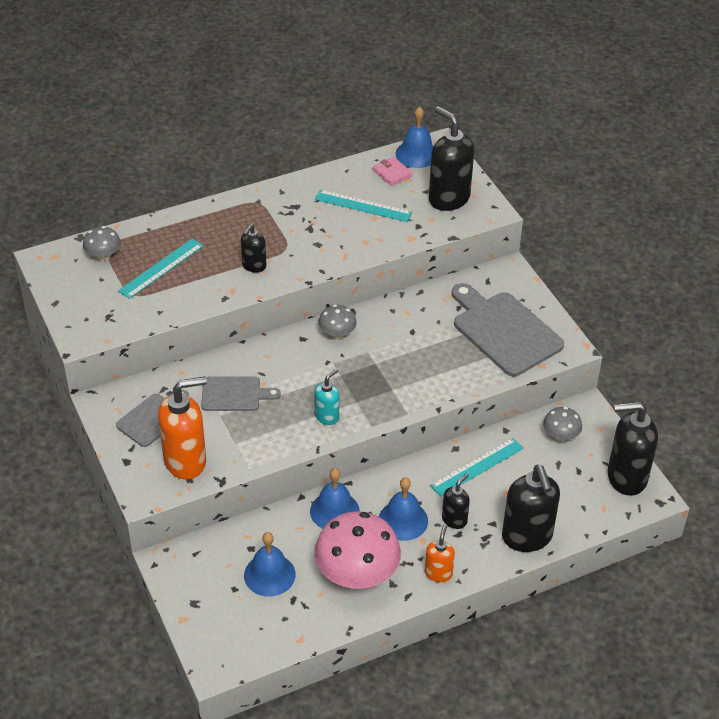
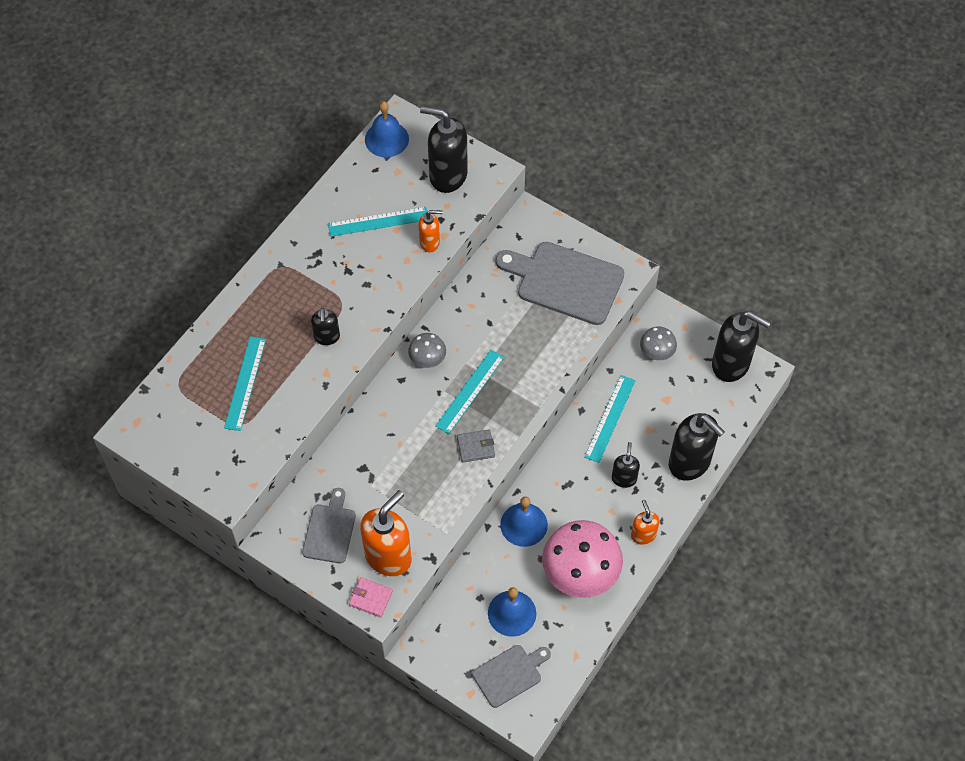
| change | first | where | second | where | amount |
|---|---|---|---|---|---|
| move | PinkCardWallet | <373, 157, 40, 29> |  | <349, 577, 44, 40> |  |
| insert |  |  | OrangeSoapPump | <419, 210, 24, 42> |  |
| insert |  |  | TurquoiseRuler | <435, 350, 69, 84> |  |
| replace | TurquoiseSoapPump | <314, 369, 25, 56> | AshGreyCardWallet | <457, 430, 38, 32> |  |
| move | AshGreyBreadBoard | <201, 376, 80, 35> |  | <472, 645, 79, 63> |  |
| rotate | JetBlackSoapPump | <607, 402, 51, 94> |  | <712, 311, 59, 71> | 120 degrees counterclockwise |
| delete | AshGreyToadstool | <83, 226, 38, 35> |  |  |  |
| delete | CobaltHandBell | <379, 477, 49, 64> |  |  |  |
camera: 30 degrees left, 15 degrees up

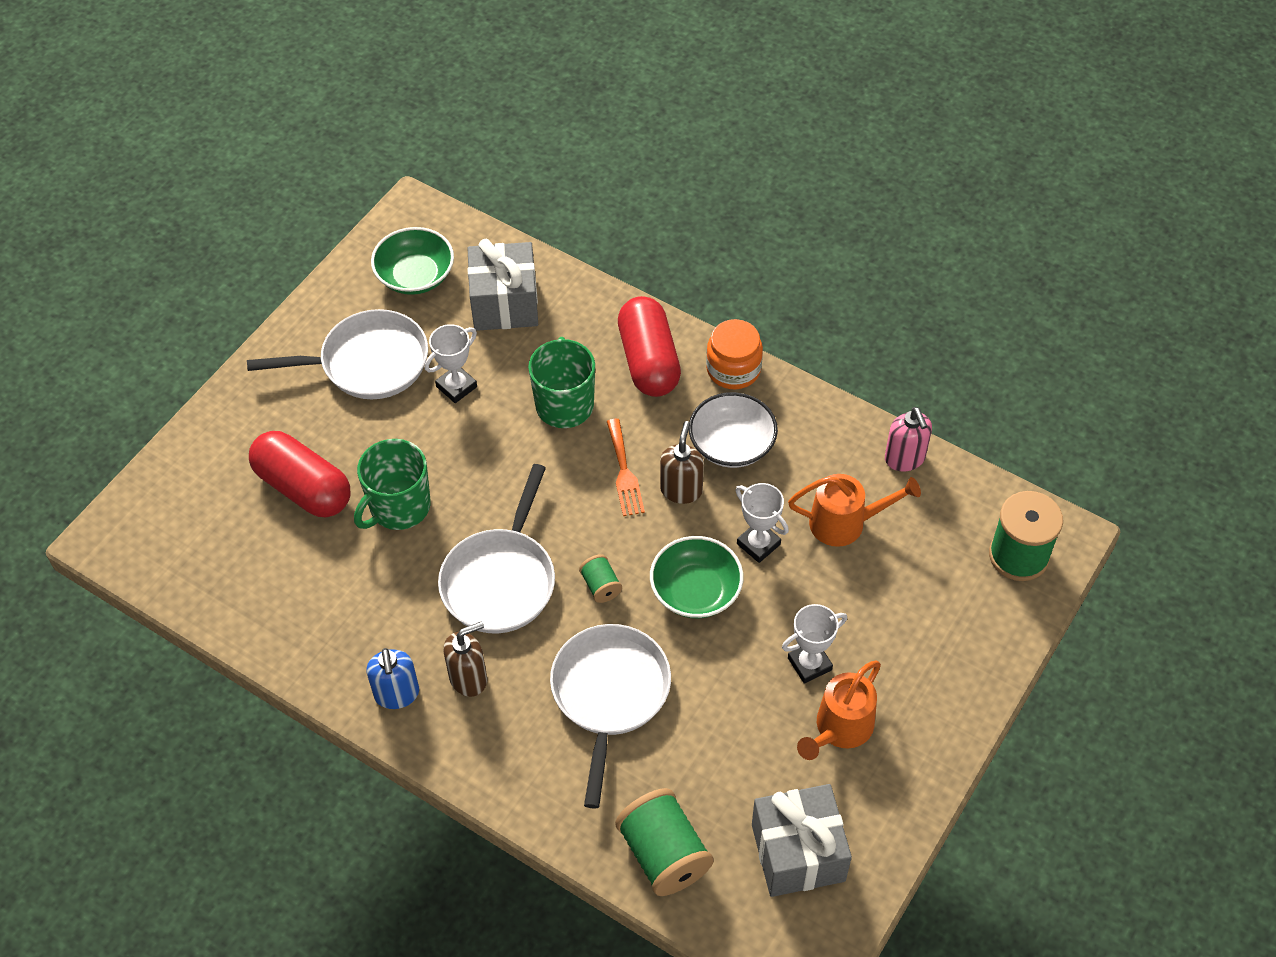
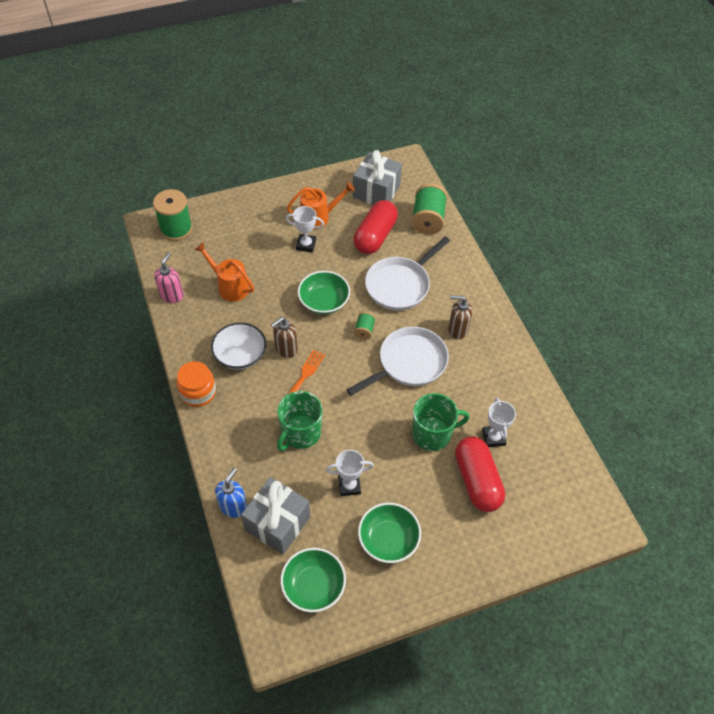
| change | first | where | second | where | amount |
|---|---|---|---|---|---|
| move | CobaltSoapPump | <367, 648, 52, 61> |  | <215, 468, 32, 50> |  |
| move | CrimsonCapsule | <618, 296, 63, 101> |  | <353, 200, 45, 54> |  |
| replace | PureWhiteSkillet | <247, 309, 181, 90> | EmeraldDeepDish | <358, 503, 63, 60> |  |
| move | PureWhitePrizeCup | <735, 483, 54, 80> |  | <482, 397, 34, 50> |  |
camera: 145 degrees left, 0 degrees up

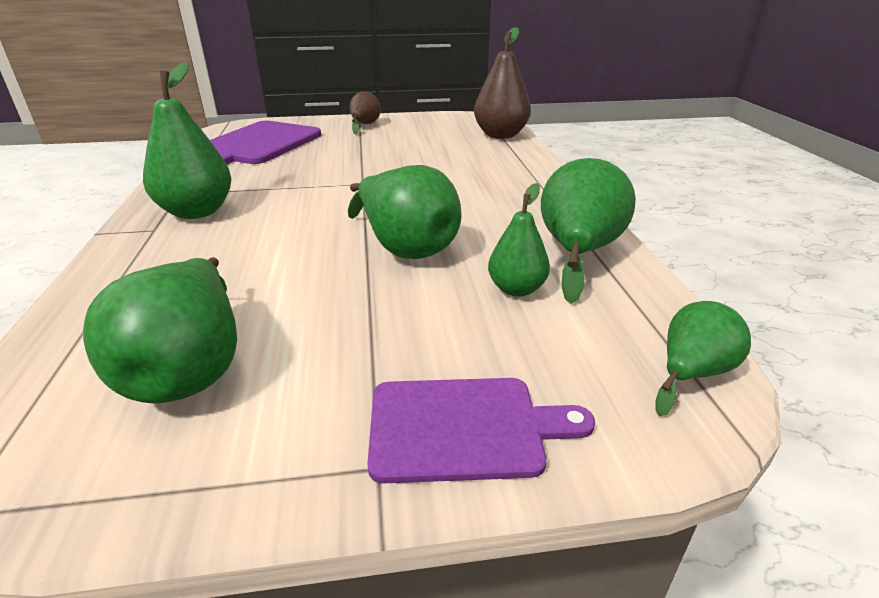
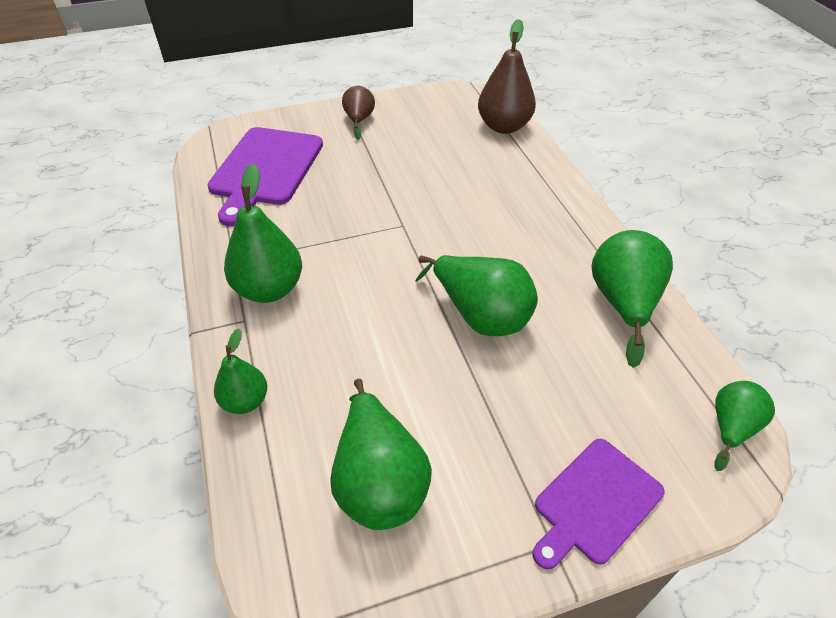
| change | first | where | second | where | amount |
|---|---|---|---|---|---|
| move | EmeraldPearFruit | <488, 183, 62, 114> |  | <214, 329, 53, 85> |  |
| rotate | PurpleBreadBoard | <367, 378, 228, 105> |  | <533, 439, 132, 131> | 150 degrees clockwise |
camera: 10 degrees left, 15 degrees up

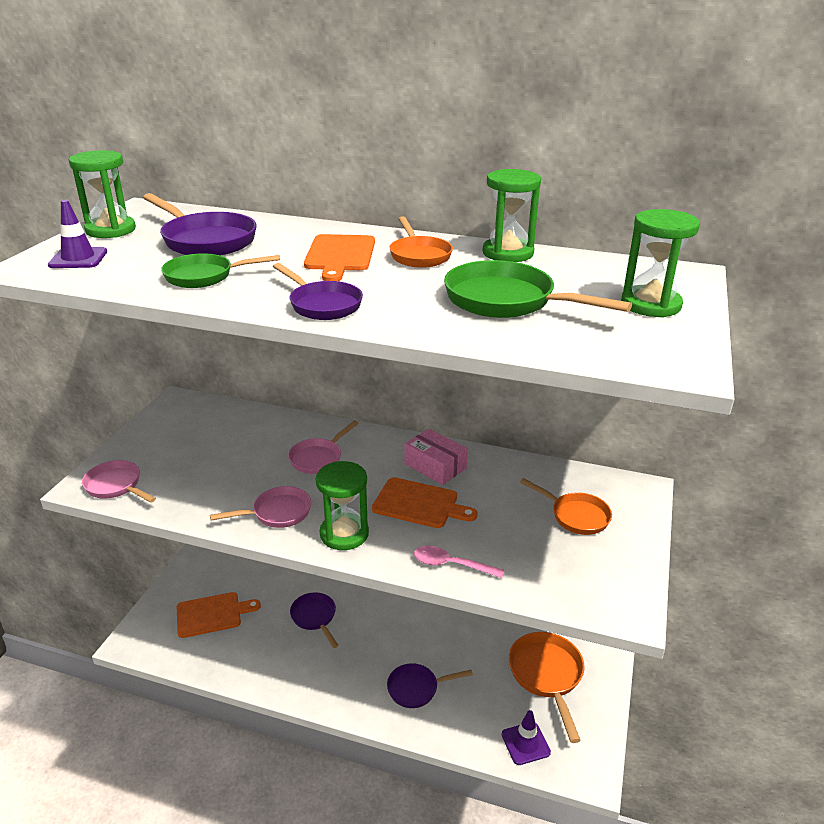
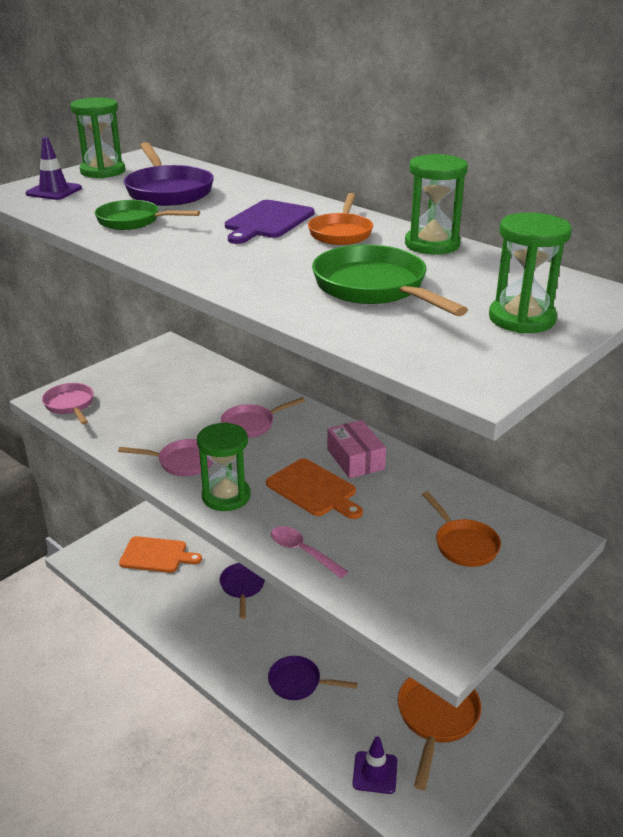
| change | first | where | second | where | amount |
|---|---|---|---|---|---|
| recolor | OrangeBreadBoard | <304, 234, 71, 47> | PurpleBreadBoard | <225, 200, 90, 44> |  |
| delete | PurpleSkillet | <273, 263, 90, 57> |  |  |  |
camera: 25 degrees right, 0 degrees up

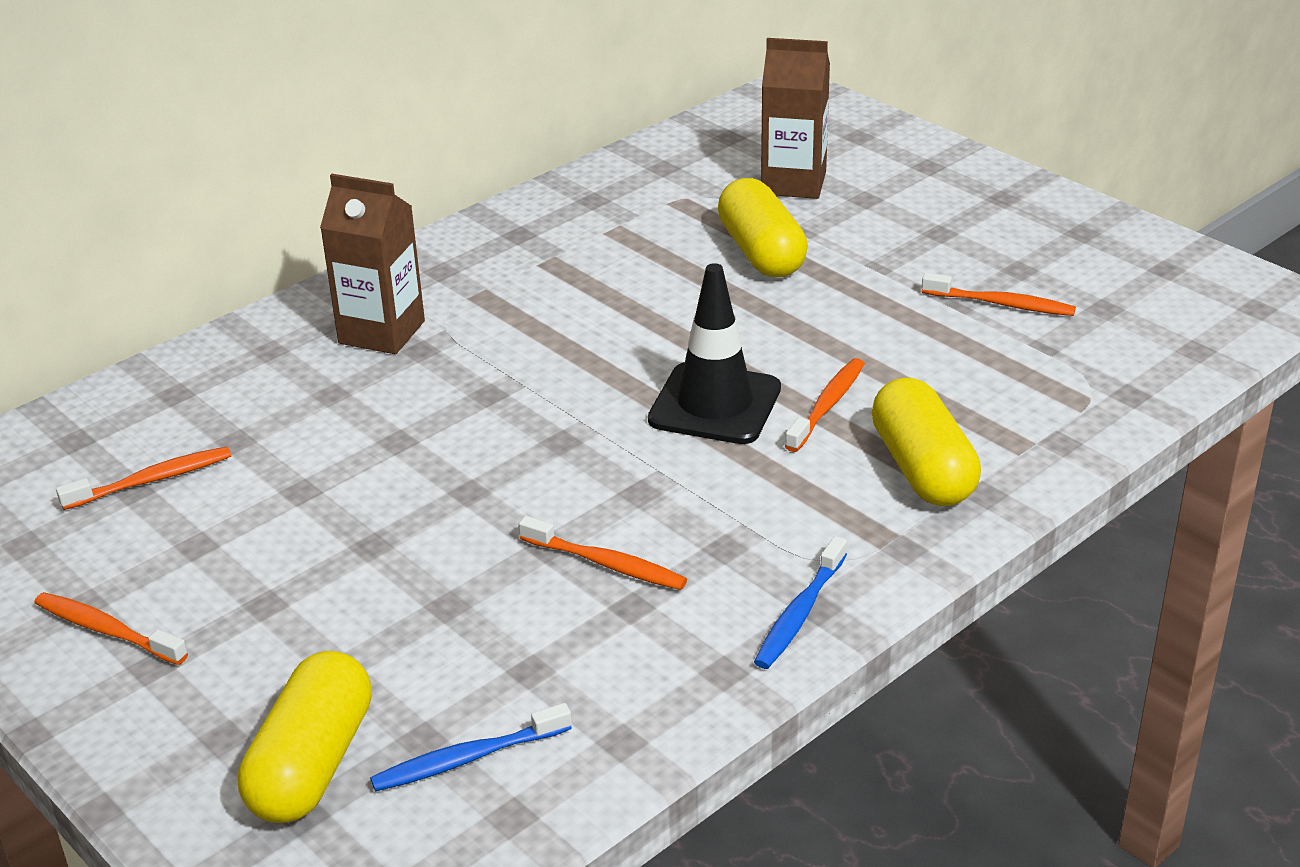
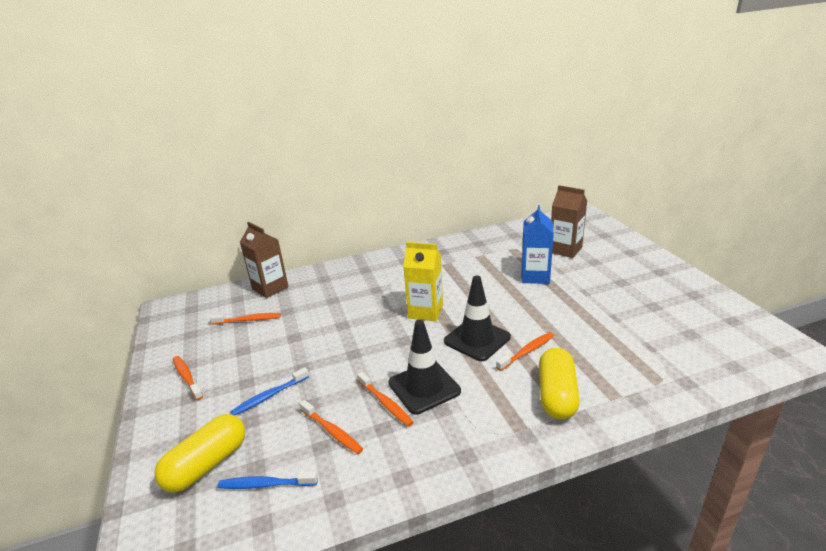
| change | first | where | second | where | amount |
|---|---|---|---|---|---|
| move | CobaltDentalBrush | <754, 536, 93, 133> |  | <231, 367, 78, 49> |  |
| move | RussetCarton | <320, 174, 105, 180> |  | <240, 222, 49, 76> |  |
| move | OrangeDentalBrush | <922, 273, 154, 43> |  | <299, 400, 64, 54> |  |
| insert |  |  | JetBlackTrafficCone | <389, 320, 72, 94> |  |
| insert |  |  | YellowCarton | <403, 242, 40, 79> |  |
| replace | YellowCapsule | <718, 178, 90, 99> | CobaltCarton | <522, 205, 32, 79> |  |
camera: 25 degrees right, 5 degrees down

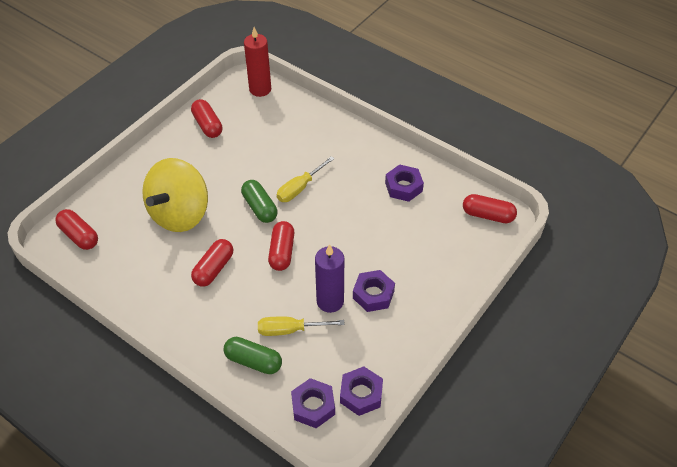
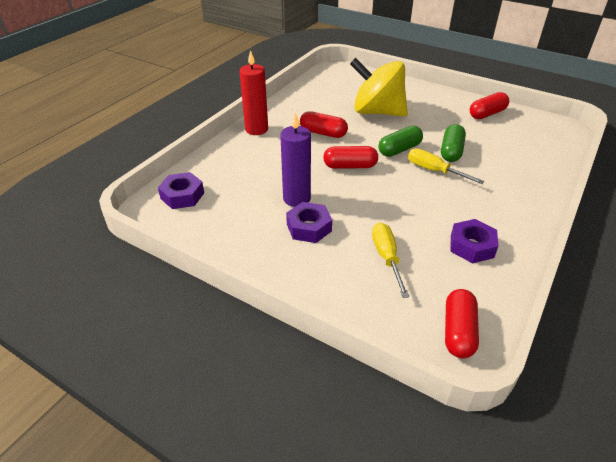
| change | first | where | second | where | amount |
|---|---|---|---|---|---|
| move | CrimsonWaxCandle | <244, 27, 27, 70> |  | <239, 50, 29, 85> |  |
| move | YellowFlatScrewdriver | <258, 316, 87, 20> |  | <372, 222, 37, 76> |  |
| move | EmeraldCapsule | <224, 337, 58, 37> |  | <441, 124, 25, 38> |  |
| delete | CrimsonCapsule | <55, 209, 43, 41> |  |  |  |
| delete | PurpleHexagonNut | <340, 366, 43, 50> |  |  |  |
camera: 85 degrees right, 10 degrees down

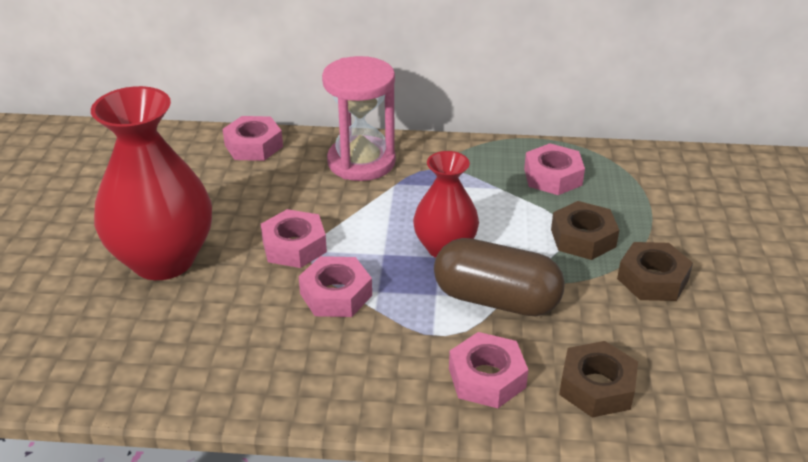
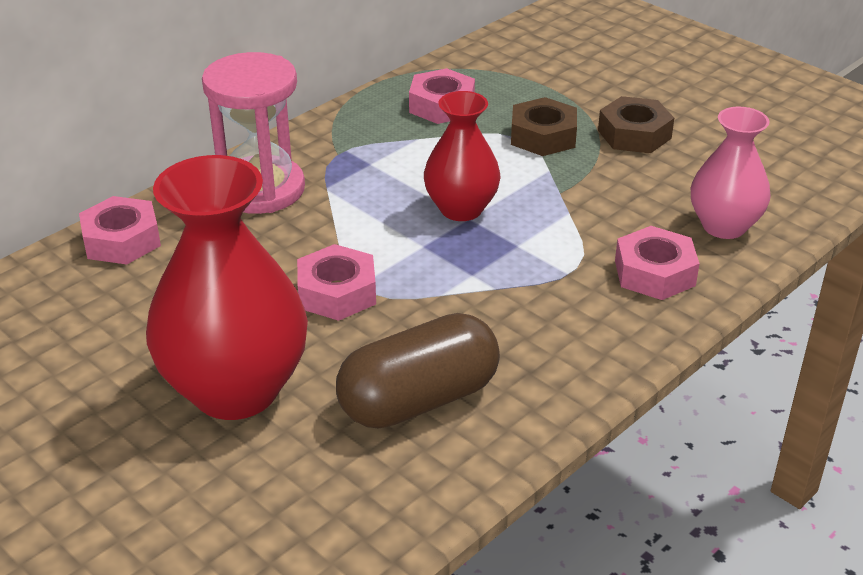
| change | first | where | second | where | amount |
|---|---|---|---|---|---|
| move | RussetCapsule | <434, 238, 131, 78> |  | <336, 313, 164, 115> |  |
| replace | RussetHexagonNut | <559, 341, 79, 77> | PinkVase | <691, 107, 80, 132> |  |
| delete | PinkHexagonNut | <299, 256, 73, 61> |  |  |  |
camera: 50 degrees left, 0 degrees up

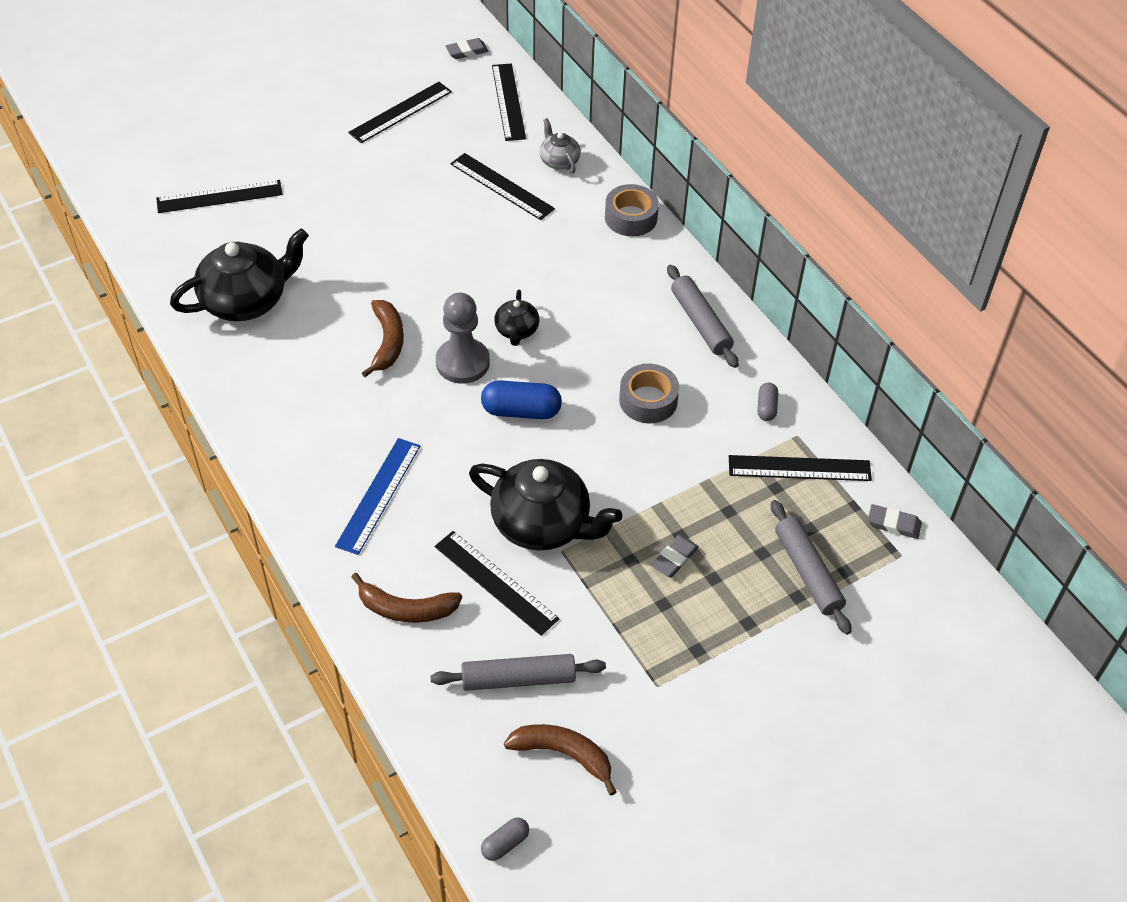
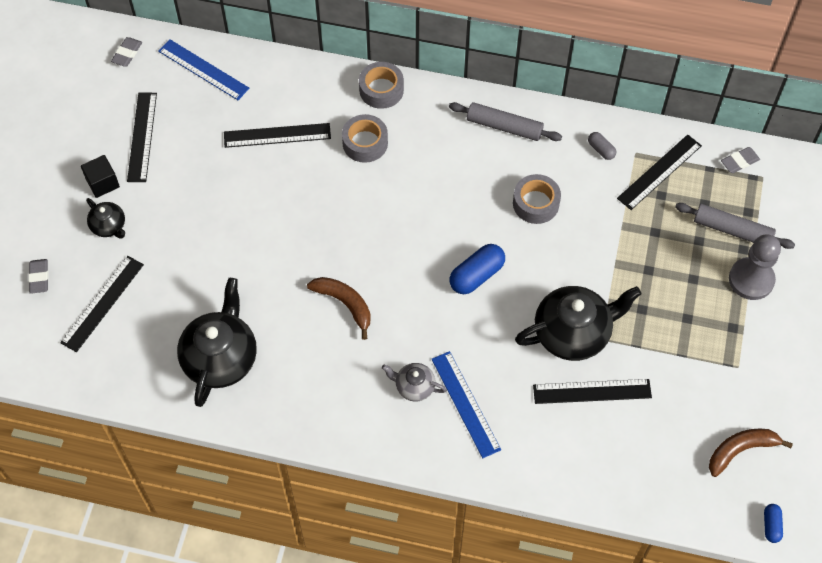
| change | first | where | second | where | amount |
|---|---|---|---|---|---|
| move | AshGreyPencilEraser | <651, 535, 48, 42> |  | <29, 259, 20, 35> |  |
| insert |  |  | JetBlackBlock | <81, 155, 39, 43> |  |
| move | JetBlackChinaTeapot | <494, 289, 46, 57> |  | <86, 198, 39, 40> |  |
| recolor | JetBlackRuler | <492, 64, 34, 77> | CobaltRuler | <158, 39, 91, 61> |  |
| insert |  |  | AshGreyTape | <342, 114, 46, 49> |  |
| move | AshGreyChinaTeapot | <540, 118, 41, 55> |  | <382, 363, 64, 38> |  |
| move | AshGreyGamePawn | <436, 292, 54, 92> |  | <729, 234, 52, 66> |  |
| recolor | AshGreyCapsule | <481, 818, 48, 43> | CobaltCapsule | <764, 504, 19, 39> |  |
| delete | RussetBanana | <351, 573, 111, 50> |  |  |  |
| delete | AshGreyRollingPin | <431, 654, 175, 37> |  |  |  |
camera: 45 degrees left, 10 degrees up

